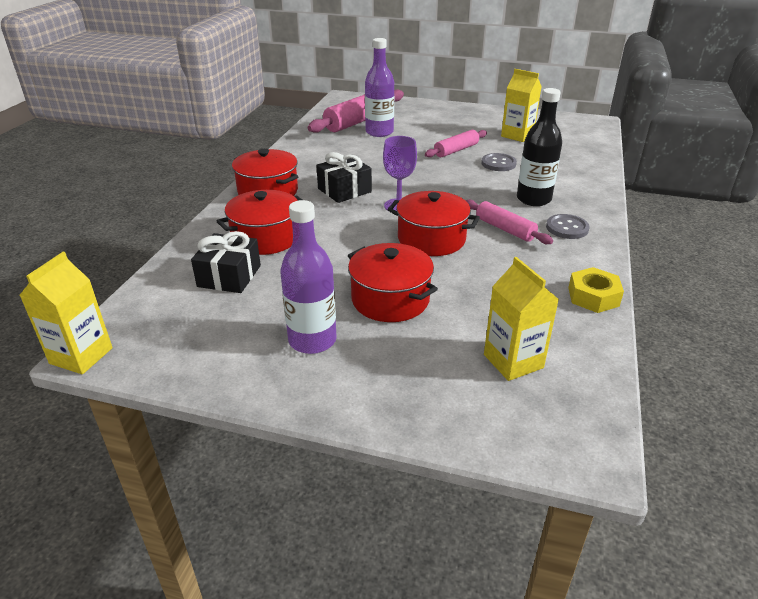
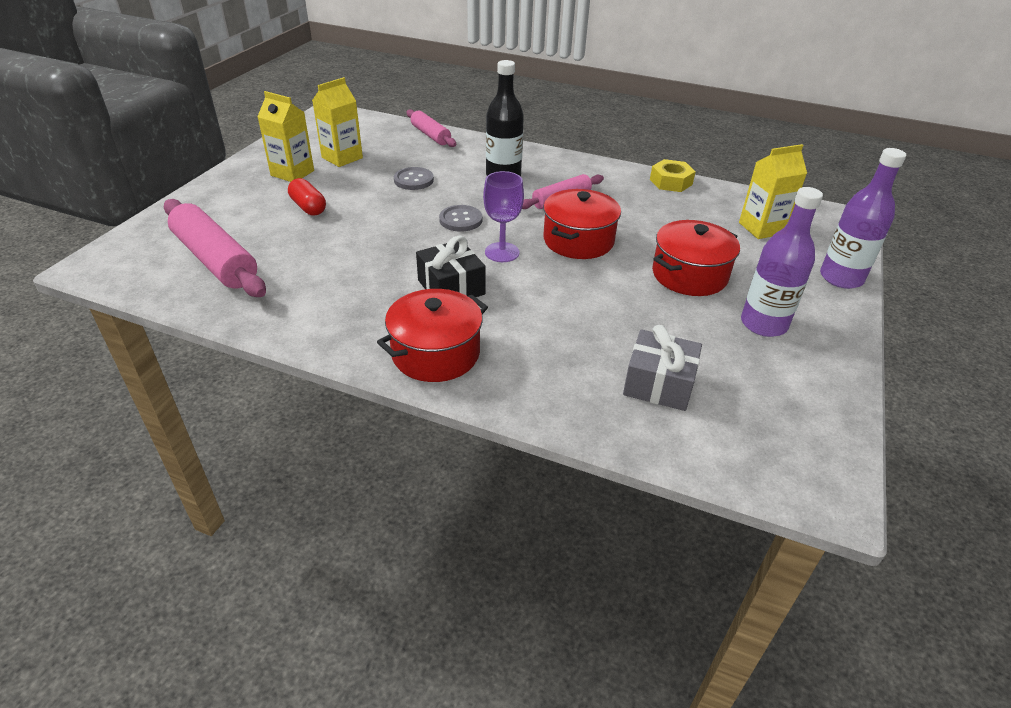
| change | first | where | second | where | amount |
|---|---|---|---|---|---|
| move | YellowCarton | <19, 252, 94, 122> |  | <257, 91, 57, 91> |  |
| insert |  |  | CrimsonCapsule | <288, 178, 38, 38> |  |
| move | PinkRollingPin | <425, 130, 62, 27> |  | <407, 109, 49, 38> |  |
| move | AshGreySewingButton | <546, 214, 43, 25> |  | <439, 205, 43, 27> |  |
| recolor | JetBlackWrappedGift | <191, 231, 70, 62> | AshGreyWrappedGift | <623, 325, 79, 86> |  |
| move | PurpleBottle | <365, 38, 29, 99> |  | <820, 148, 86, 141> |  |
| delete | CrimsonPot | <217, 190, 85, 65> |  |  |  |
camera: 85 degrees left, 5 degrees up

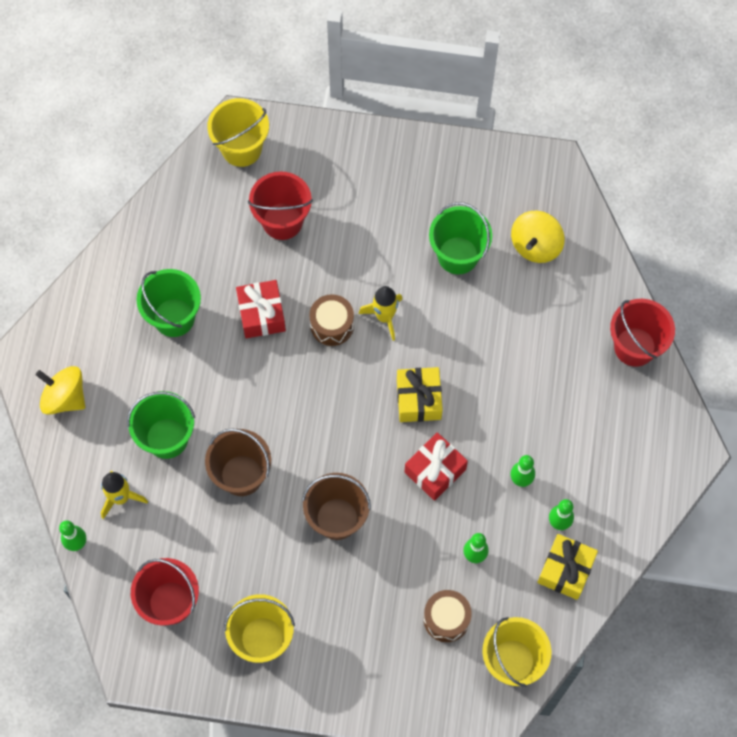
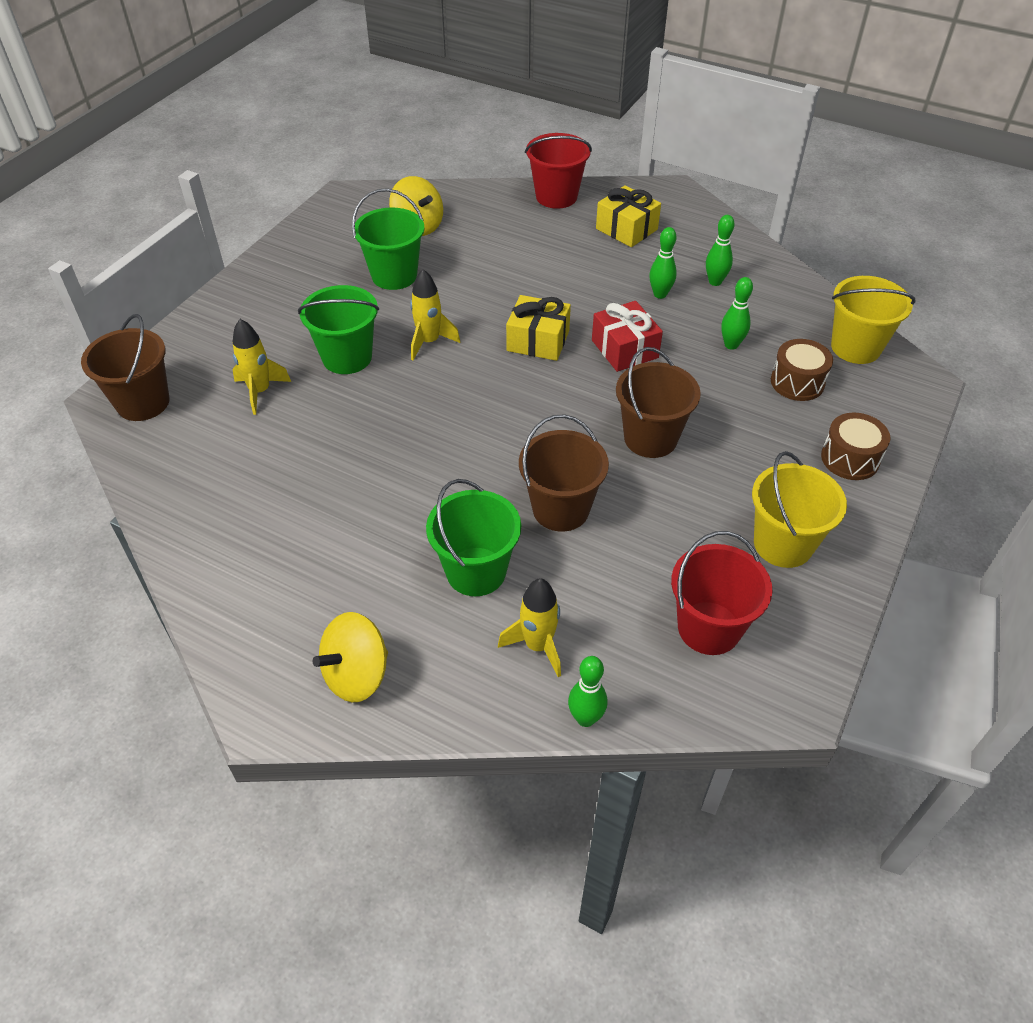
| change | first | where | second | where | amount |
|---|---|---|---|---|---|
| recolor | YellowBucket | <207, 98, 62, 69> | RussetBucket | <81, 314, 88, 107> |  |
| replace | CrimsonBucket | <248, 171, 65, 69> | YellowRocket | <232, 319, 59, 96> |  |
| move | EmeraldBucket | <136, 269, 65, 68> |  | <298, 285, 81, 89> |  |
| move | YellowWrappedGift | <537, 534, 61, 66> |  | <596, 185, 65, 62> |  |
| move | RussetToyDrum | <309, 294, 45, 52> |  | <821, 413, 69, 67> |  |
| delete | CrimsonWrappedGift | <236, 280, 50, 58> |  |  |  |
camera: 70 degrees left, 20 degrees down

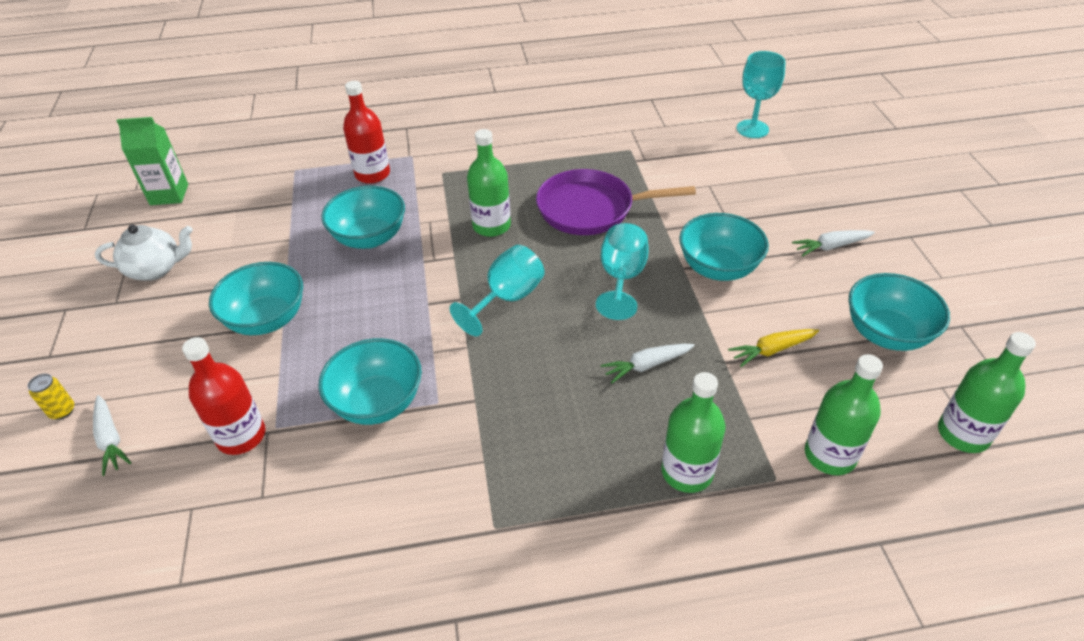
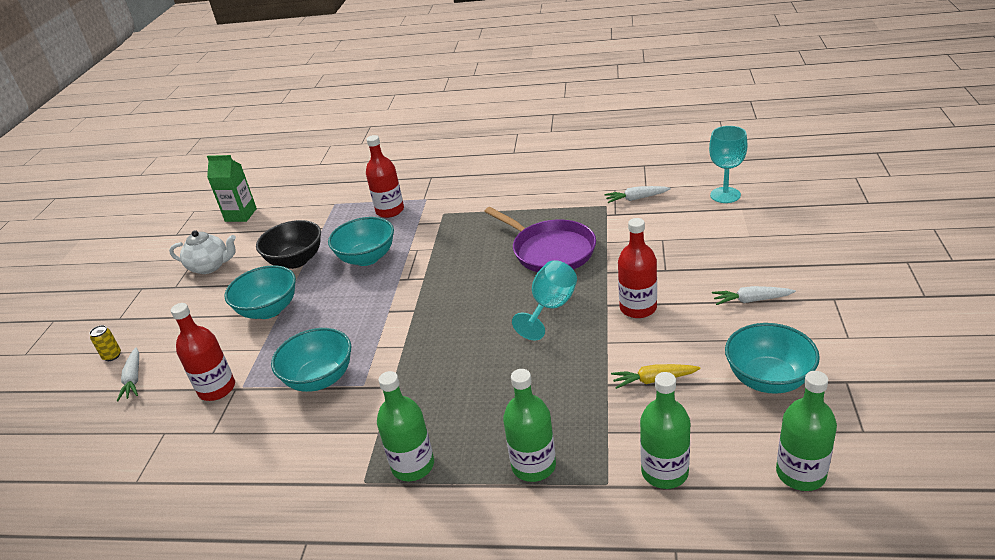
| change | first | where | second | where | amount |
|---|---|---|---|---|---|
| insert |  |  | JetBlackDeepDish | <256, 220, 65, 49> |  |
| move | EmeraldBottle | <467, 129, 44, 108> |  | <377, 371, 57, 110> |  |
| rotate | PurpleSkillet | <536, 169, 160, 66> |  | <484, 207, 112, 65> | 150 degrees counterclockwise |
| move | PureWhiteToyCarrot | <601, 344, 94, 40> |  | <604, 186, 67, 17> |  |
| replace | TurquoiseDeepDish | <679, 213, 90, 68> | CrimsonBottle | <618, 218, 39, 100> |  |
| delete | TurquoiseGoblet | <450, 245, 95, 91> |  |  |  |
camera: 20 degrees right, 10 degrees down

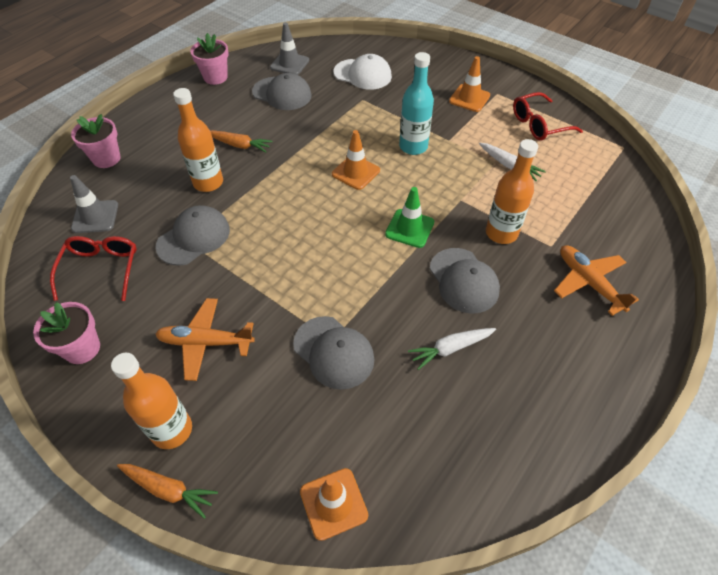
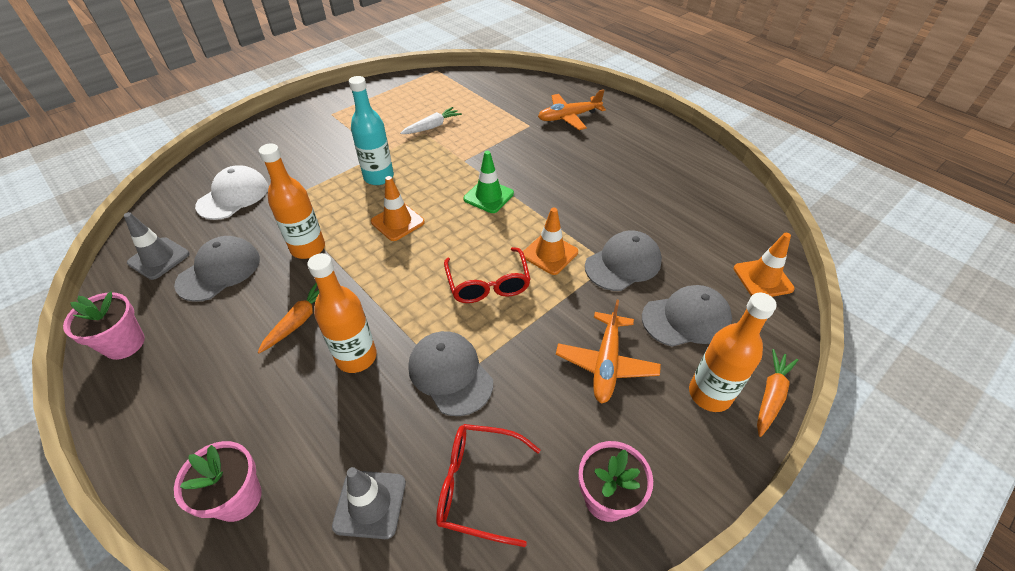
| change | first | where | second | where | amount |
|---|---|---|---|---|---|
| move | OrangeBottle | <486, 139, 52, 105> |  | <259, 144, 66, 115> |  |
| move | CrimsonEyeglasses | <513, 92, 70, 49> |  | <444, 247, 87, 56> |  |
| move | OrangeTrafficCone | <449, 56, 41, 56> |  | <523, 207, 55, 68> |  |
| move | AshGreyBaseballCap | <430, 248, 70, 65> |  | <642, 285, 90, 62> |  |
| delete | PureWhiteToyCarrot | <408, 328, 88, 42> |  |  |  |
camera: 80 degrees left, 5 degrees down

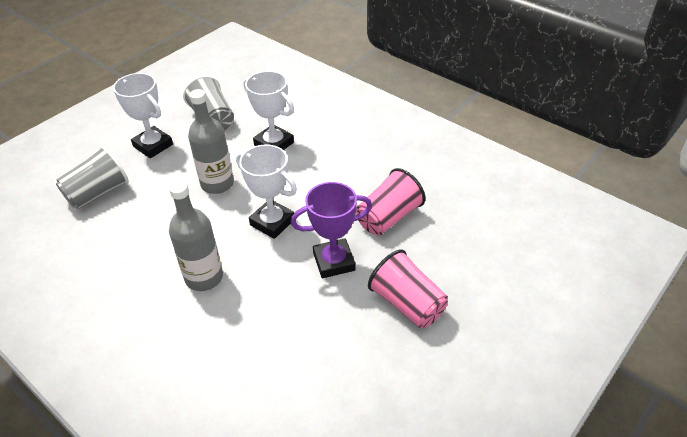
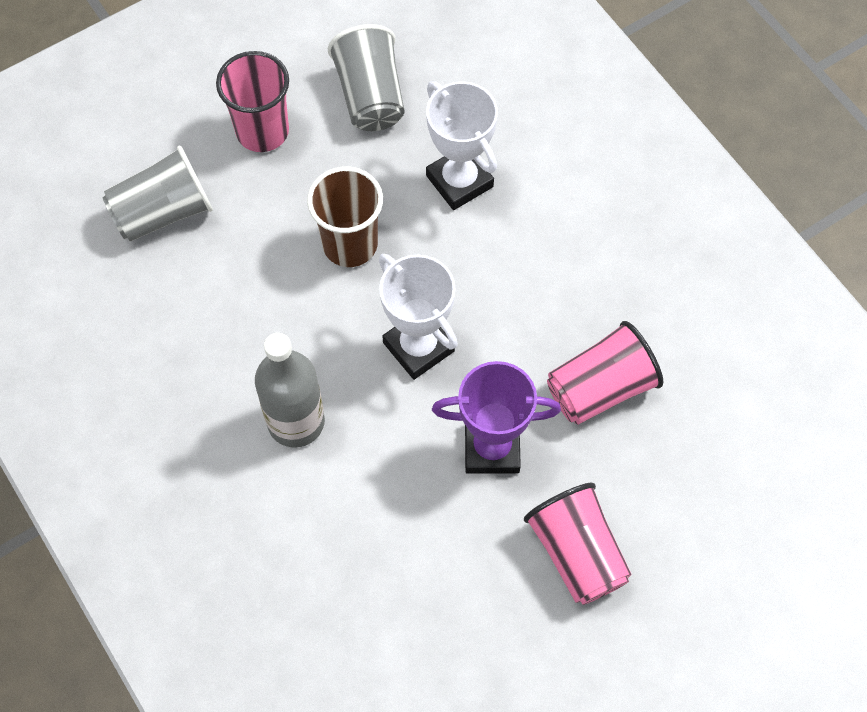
| change | first | where | second | where | amount |
|---|---|---|---|---|---|
| replace | PureWhitePrizeCup | <113, 73, 60, 85> | PinkCup | <216, 51, 73, 101> |  |
| replace | AshGreyBottle | <188, 89, 46, 105> | RussetCup | <307, 167, 76, 100> |  |
camera: 15 degrees right, 20 degrees up

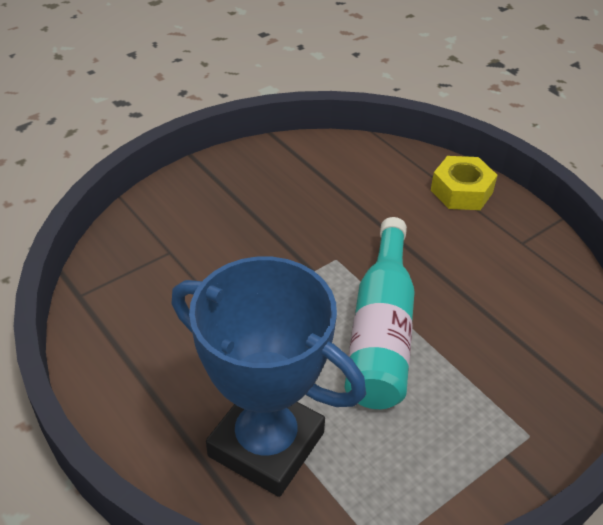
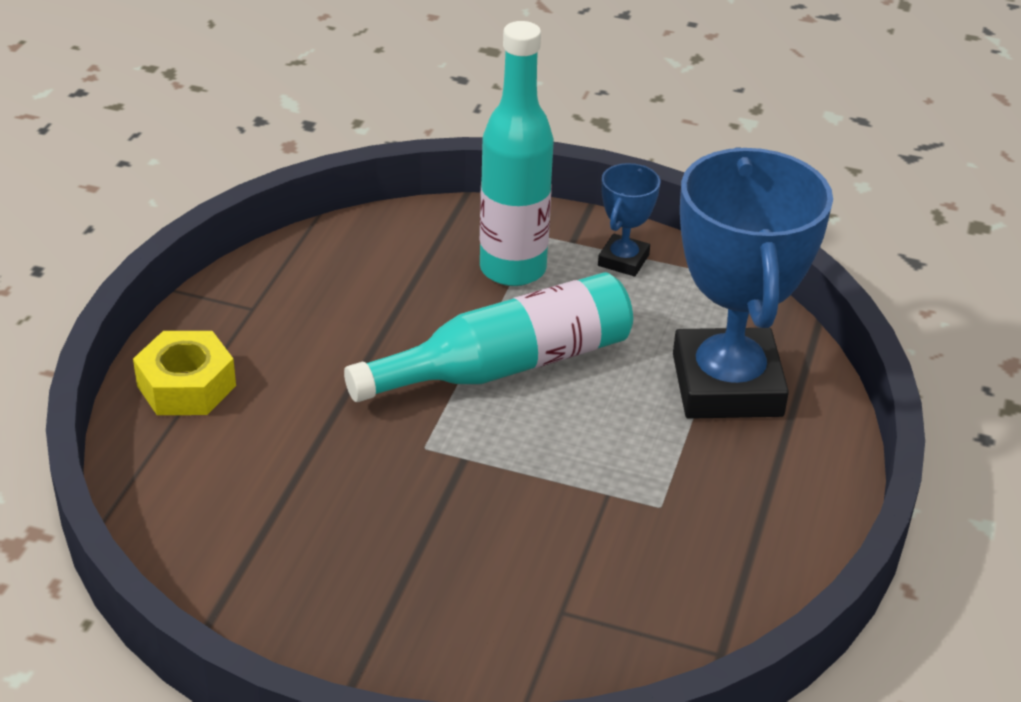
| change | first | where | second | where | amount |
|---|---|---|---|---|---|
| insert |  |  | TurquoiseBottle | <480, 21, 74, 265> |  |
| insert |  |  | CobaltPrizeCup | <598, 163, 62, 114> |  |
camera: 125 degrees left, 5 degrees down

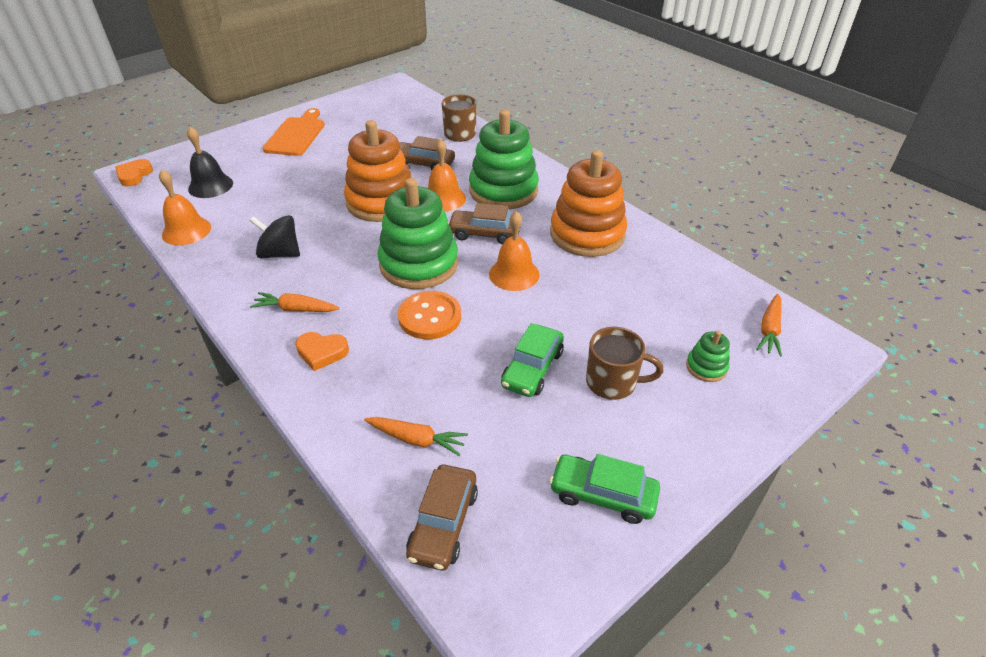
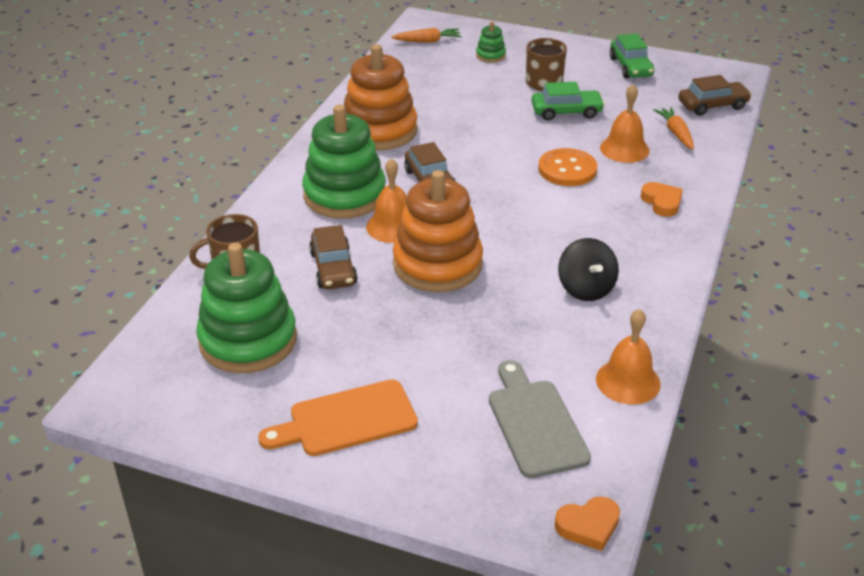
| change | first | where | second | where | amount |
|---|---|---|---|---|---|
| move | EmeraldStackingToy | <377, 178, 81, 111> |  | <196, 243, 101, 130> |  |
| replace | JetBlackHandBell | <187, 127, 46, 71> | AshGreyBreadBoard | <489, 360, 102, 118> |  |
| move | OrangeHandBell | <489, 211, 51, 80> |  | <600, 84, 50, 79> |  |
| delete | OrangeToyCarrot | <250, 292, 90, 20> |  |  |  |
camera: 120 degrees left, 5 degrees down

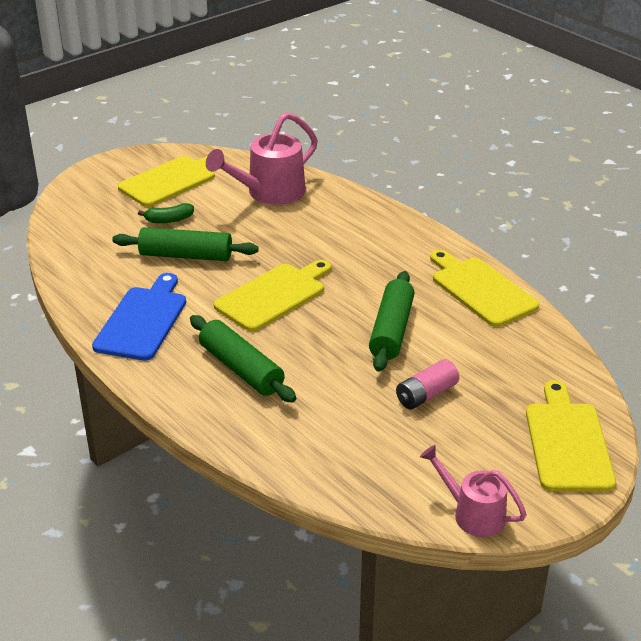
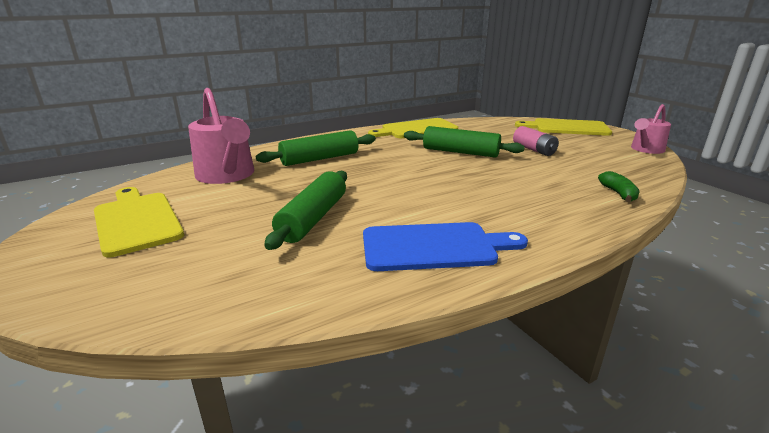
| change | first | where | second | where | amount |
|---|---|---|---|---|---|
| move | EmeraldRollingPin | <190, 315, 106, 88> |  | <256, 130, 120, 36> |  |
| rotate | CobaltBreadBoard | <92, 273, 94, 88> |  | <363, 222, 165, 49> | 150 degrees clockwise |
| move | EmeraldBanana | <138, 203, 56, 20> |  | <598, 171, 42, 31> |  |
| delete | YellowBreadBoard | <214, 260, 117, 72> |  |  |  |
camera: 80 degrees left, 10 degrees down

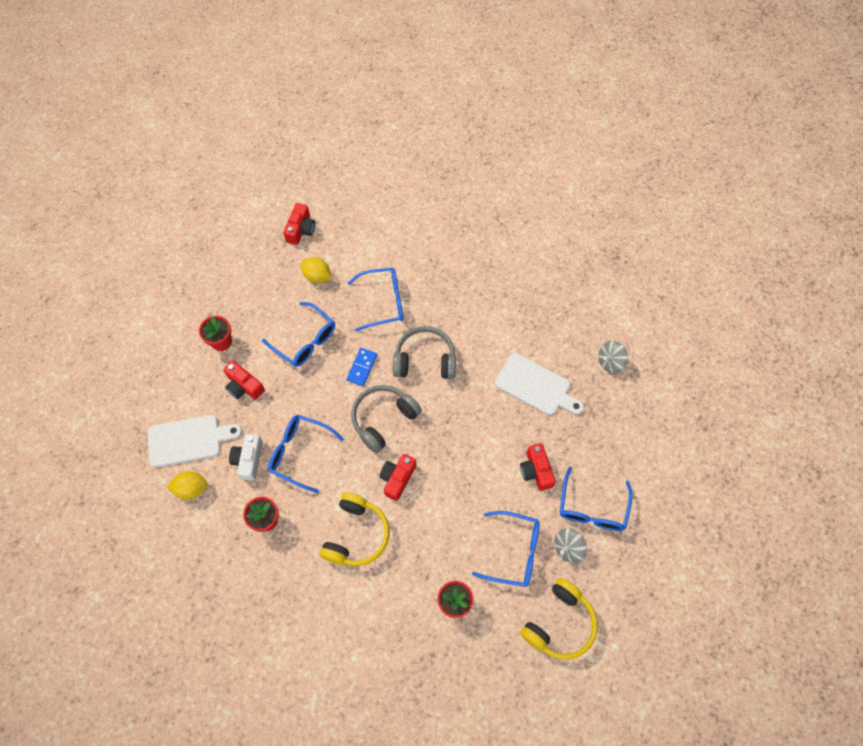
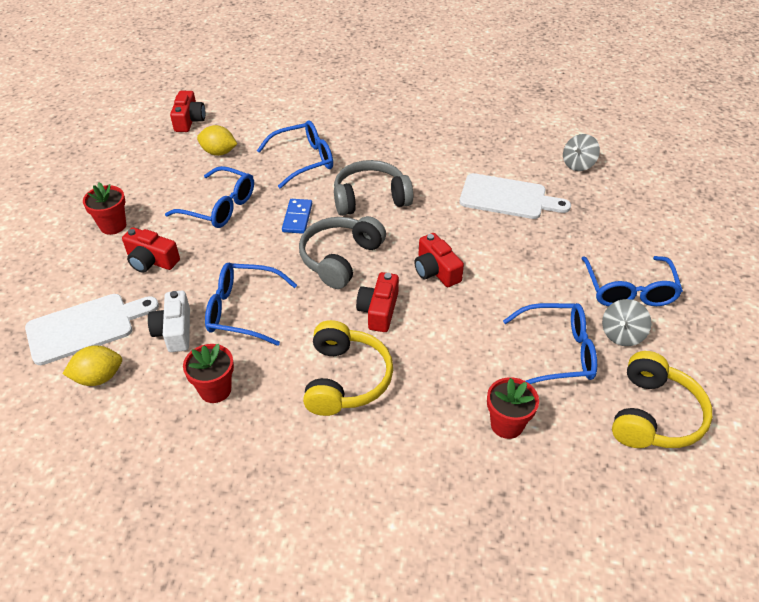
| change | first | where | second | where | amount |
|---|---|---|---|---|---|
| move | CrimsonCamera | <520, 443, 36, 48> |  | <414, 233, 50, 54> |  |
camera: 15 degrees left, 20 degrees down

